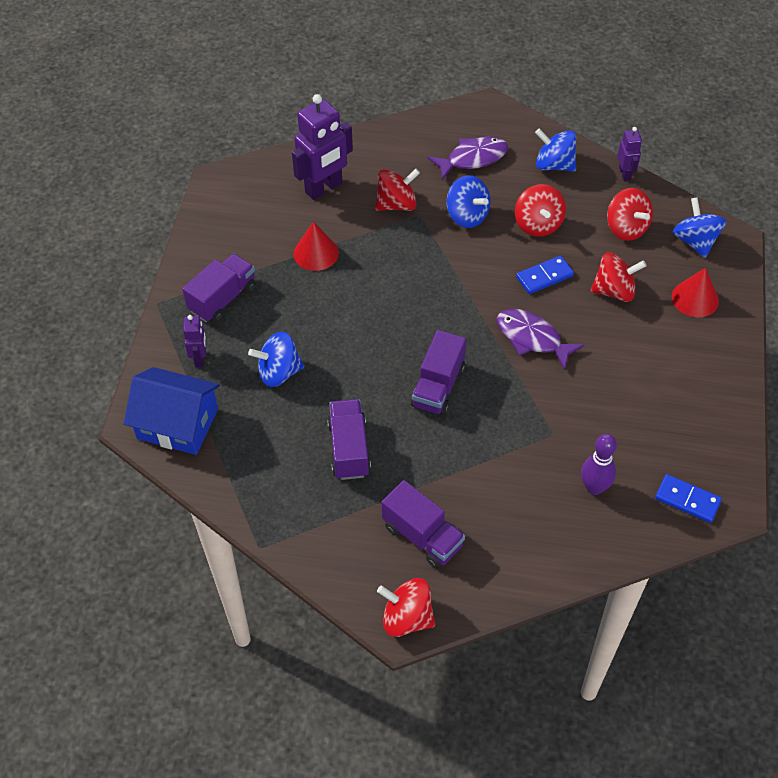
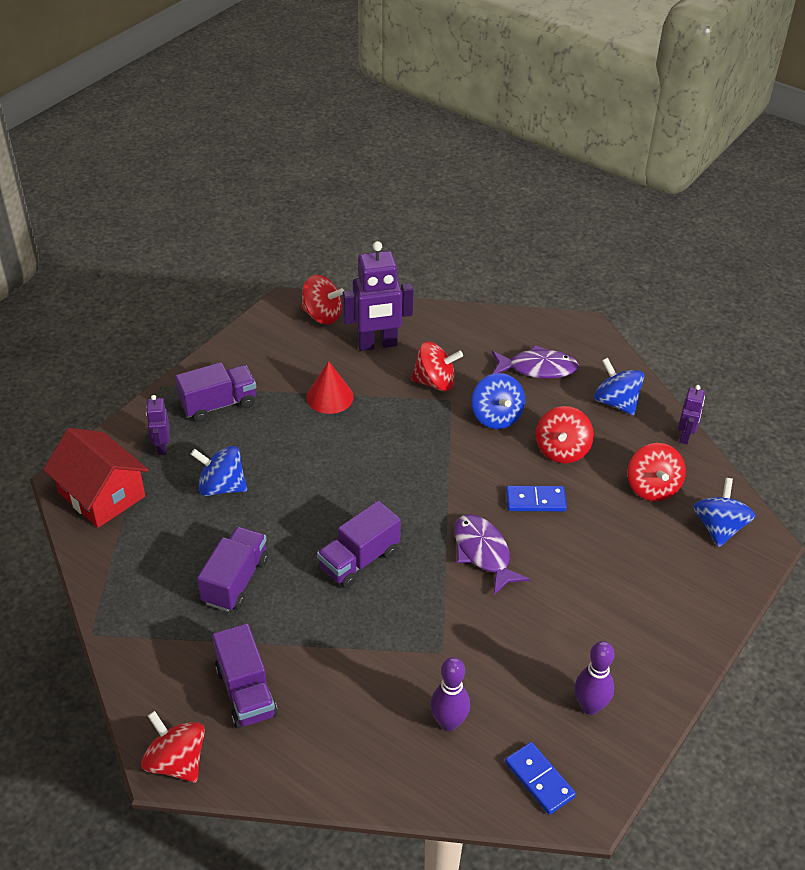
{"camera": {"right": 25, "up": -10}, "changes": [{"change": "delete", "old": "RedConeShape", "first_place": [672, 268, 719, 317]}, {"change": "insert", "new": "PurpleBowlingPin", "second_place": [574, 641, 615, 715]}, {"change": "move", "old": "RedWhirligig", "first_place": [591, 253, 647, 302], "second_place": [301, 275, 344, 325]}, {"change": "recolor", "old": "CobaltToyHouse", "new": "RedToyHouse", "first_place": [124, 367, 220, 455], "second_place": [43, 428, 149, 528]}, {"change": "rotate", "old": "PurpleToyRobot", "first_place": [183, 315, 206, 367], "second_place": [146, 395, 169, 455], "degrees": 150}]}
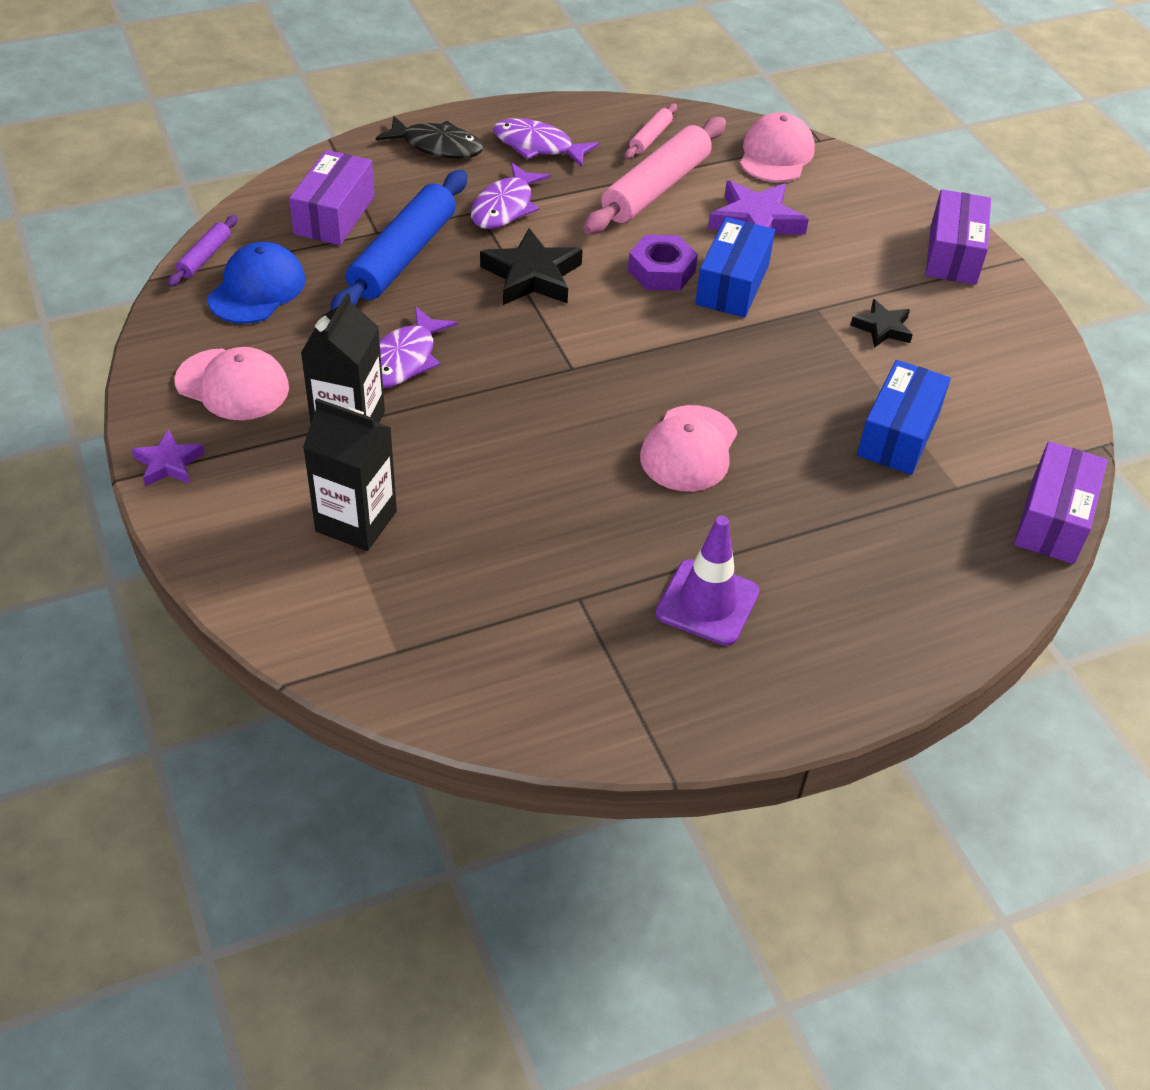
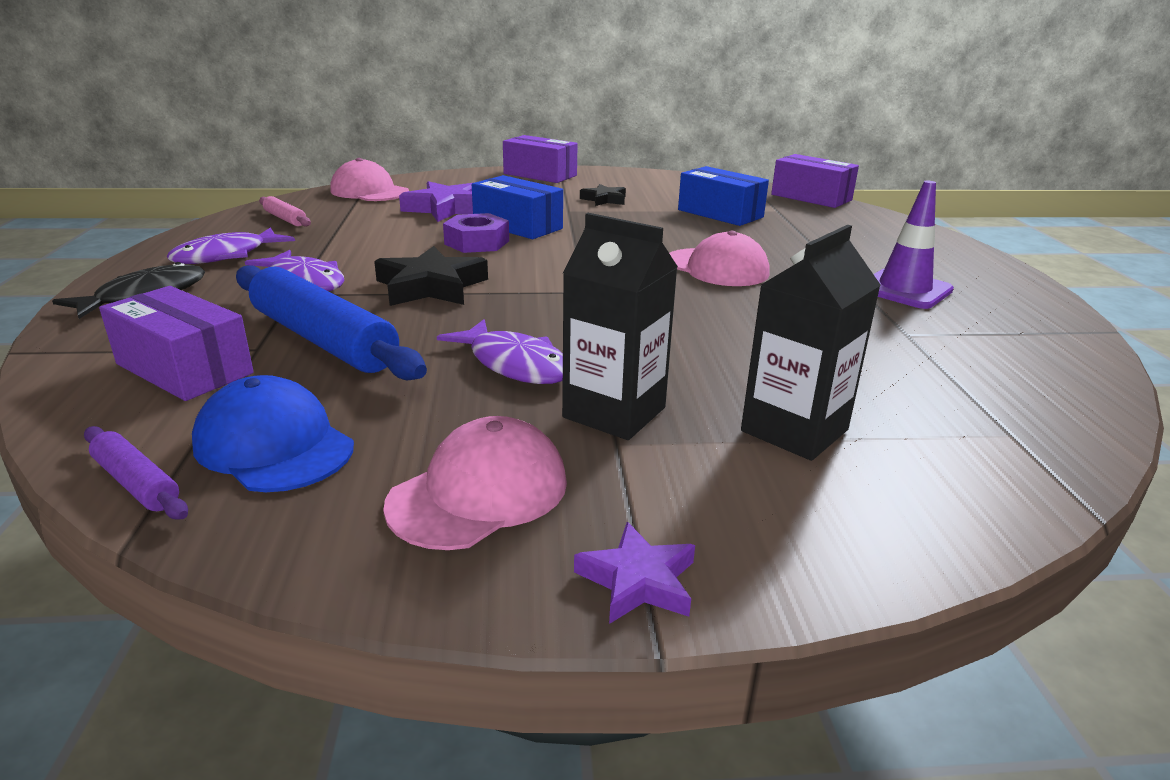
{"camera": {"right": -70, "up": -20}, "changes": [{"change": "delete", "old": "RosyDoughRoller", "first_place": [583, 117, 726, 235]}]}
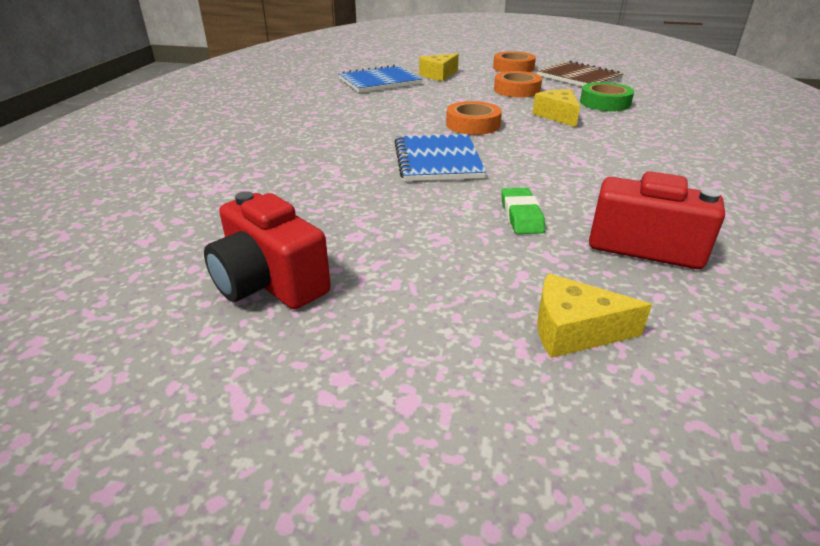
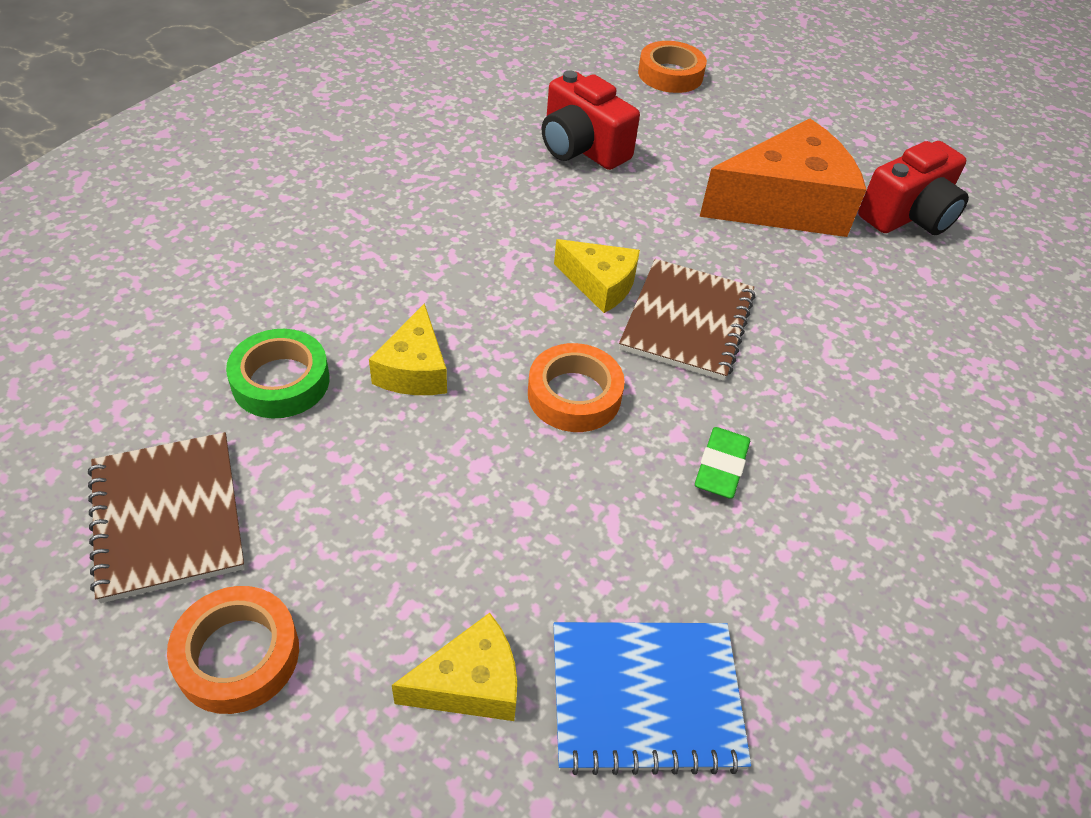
{"camera": {"right": -160, "up": 15}, "changes": [{"change": "insert", "new": "BrightOrangeCheeseWedge", "second_place": [700, 119, 866, 237]}, {"change": "move", "old": "BrightOrangeRollOfTape", "first_place": [494, 71, 542, 98], "second_place": [638, 41, 707, 93]}, {"change": "move", "old": "EmeraldEraser", "first_place": [501, 188, 545, 234], "second_place": [695, 427, 750, 499]}, {"change": "move", "old": "YellowCheeseWedge", "first_place": [537, 273, 652, 358], "second_place": [554, 239, 640, 313]}, {"change": "recolor", "old": "CobaltExerciseBook", "new": "RussetExerciseBook", "first_place": [395, 134, 486, 181], "second_place": [619, 259, 755, 381]}, {"change": "rotate", "old": "RedCamera", "first_place": [204, 191, 331, 309], "second_place": [858, 141, 969, 235], "degrees": 75}]}
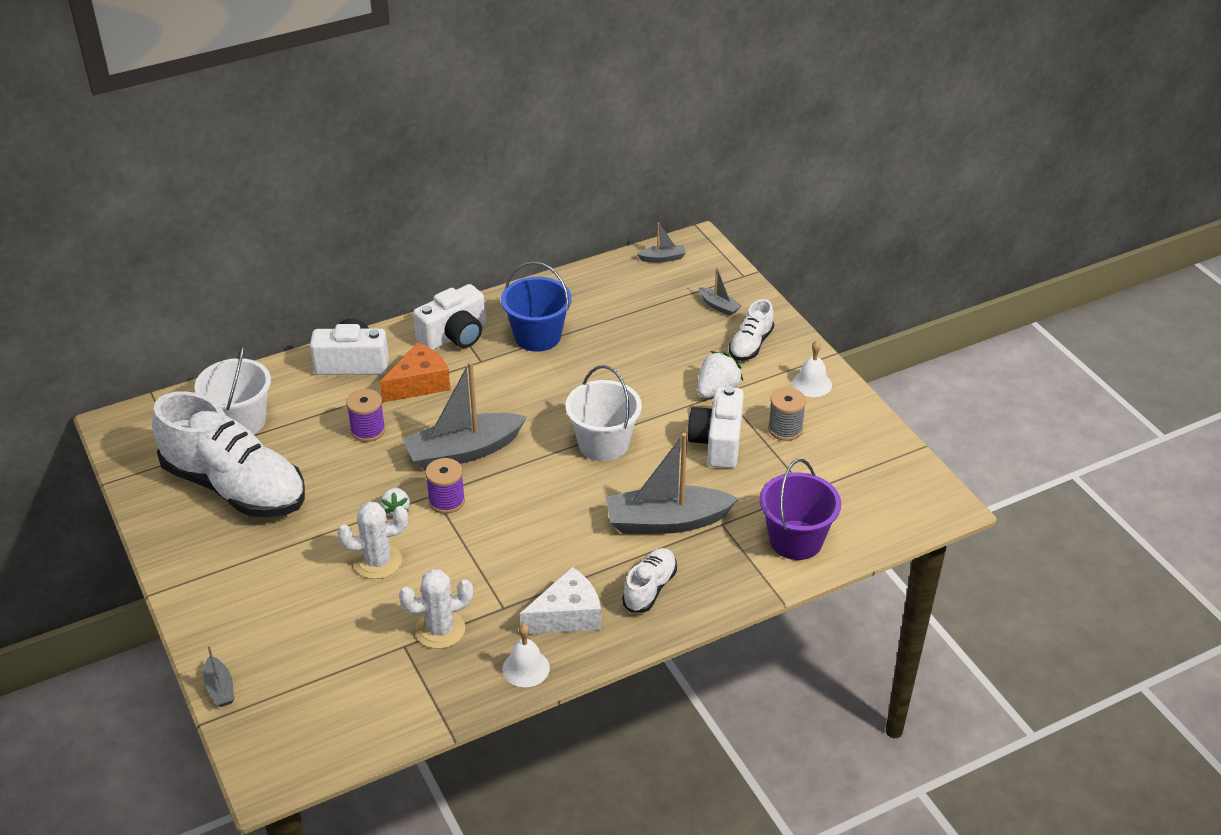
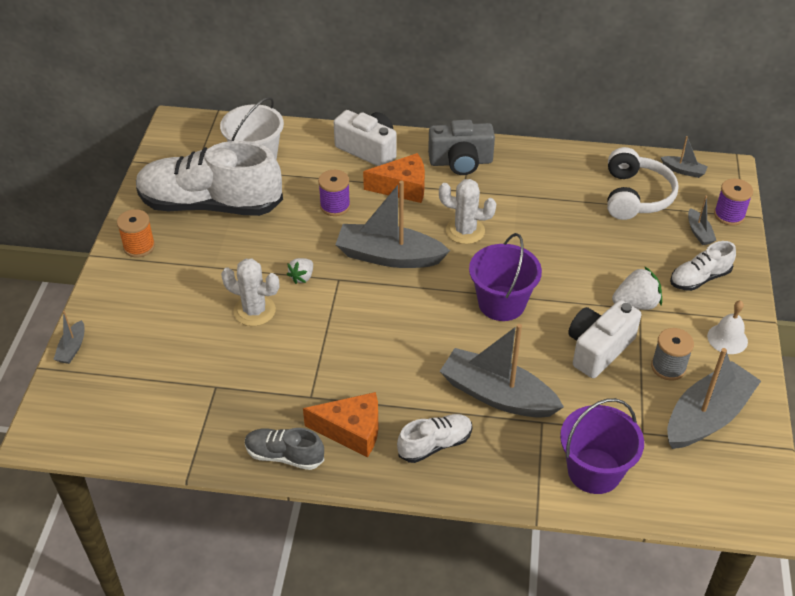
{"camera": {"right": 35, "up": 5}, "changes": [{"change": "delete", "old": "CobaltPail", "first_place": [501, 261, 572, 352]}, {"change": "insert", "new": "BrightOrangeReelOfThread", "second_place": [117, 209, 155, 258]}, {"change": "insert", "new": "PureWhiteHeadphones", "second_place": [607, 147, 679, 220]}, {"change": "insert", "new": "GreyToyBoat", "second_place": [667, 348, 761, 449]}, {"change": "move", "old": "PureWhiteSaguaroCactus", "first_place": [399, 569, 473, 649], "second_place": [439, 179, 496, 244]}, {"change": "move", "old": "PurpleReelOfThread", "first_place": [425, 458, 465, 514], "second_place": [714, 179, 753, 226]}, {"change": "replace", "old": "PureWhiteBell", "new": "GreySneaker", "first_place": [502, 624, 550, 687], "second_place": [245, 428, 324, 470]}, {"change": "recolor", "old": "PureWhiteCamera", "new": "GreyCamera", "first_place": [413, 284, 486, 350], "second_place": [428, 120, 495, 175]}, {"change": "recolor", "old": "PureWhiteCheeseWedge", "new": "BrightOrangeCheeseWedge", "first_place": [520, 567, 601, 634], "second_place": [303, 392, 379, 458]}, {"change": "recolor", "old": "PureWhitePail", "new": "PurplePail", "first_place": [565, 365, 642, 462], "second_place": [469, 233, 542, 321]}, {"change": "rotate", "old": "PureWhiteSneaker", "first_place": [152, 391, 305, 518], "second_place": [136, 141, 283, 216], "degrees": 120}]}
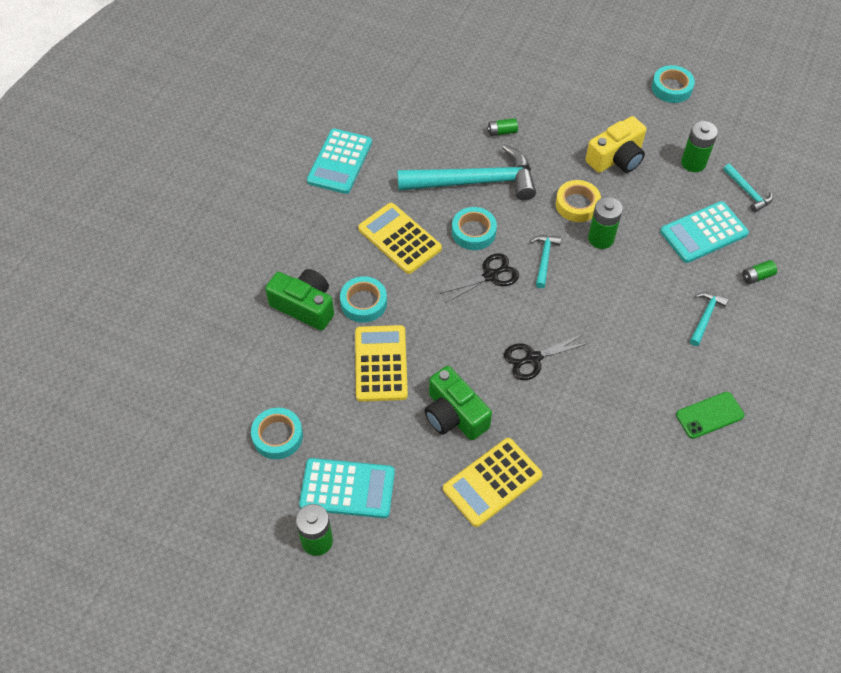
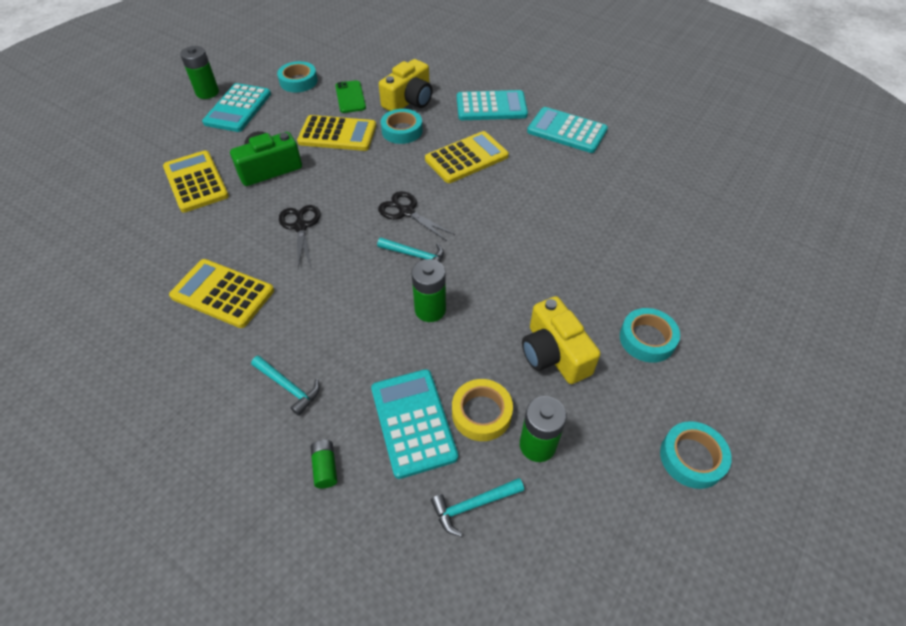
{"camera": {"right": 100, "up": -5}, "changes": [{"change": "delete", "old": "TealCarpenter'sHammer", "first_place": [397, 145, 536, 201]}, {"change": "delete", "old": "EmeraldBattery", "first_place": [487, 118, 518, 136]}, {"change": "insert", "new": "YellowCalculator", "second_place": [169, 259, 274, 328]}, {"change": "insert", "new": "TealCalculator", "second_place": [457, 90, 528, 120]}, {"change": "move", "old": "TealRollOfTape", "first_place": [452, 207, 497, 250], "second_place": [620, 308, 680, 363]}, {"change": "move", "old": "YellowRollOfTape", "first_place": [556, 180, 601, 222], "second_place": [452, 379, 513, 441]}, {"change": "move", "old": "EmeraldSmartphone", "first_place": [676, 392, 744, 439], "second_place": [335, 80, 366, 113]}, {"change": "recolor", "old": "EmeraldCamera", "new": "YellowCamera", "first_place": [265, 269, 334, 331], "second_place": [379, 59, 432, 111]}, {"change": "rotate", "old": "BlackShears", "first_place": [439, 253, 519, 303], "second_place": [378, 191, 455, 241], "degrees": 150}]}
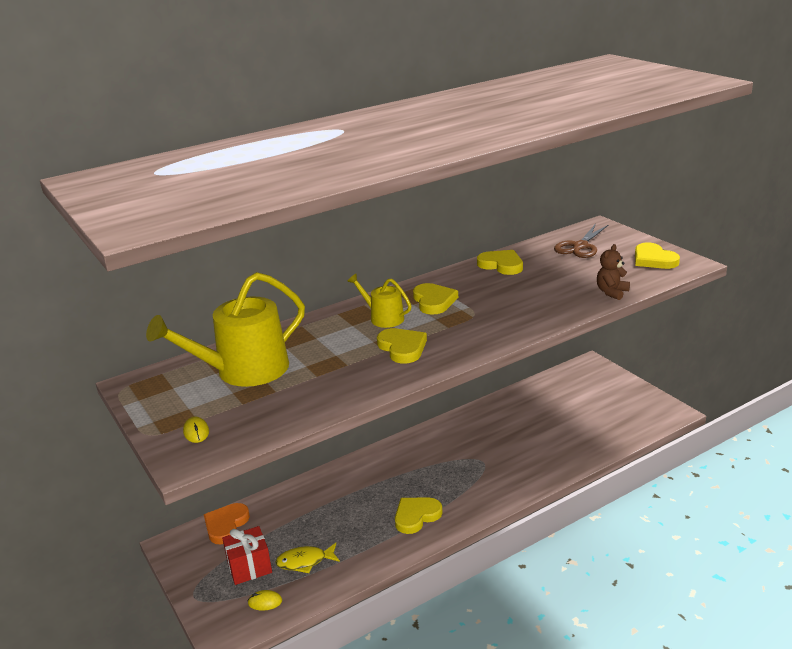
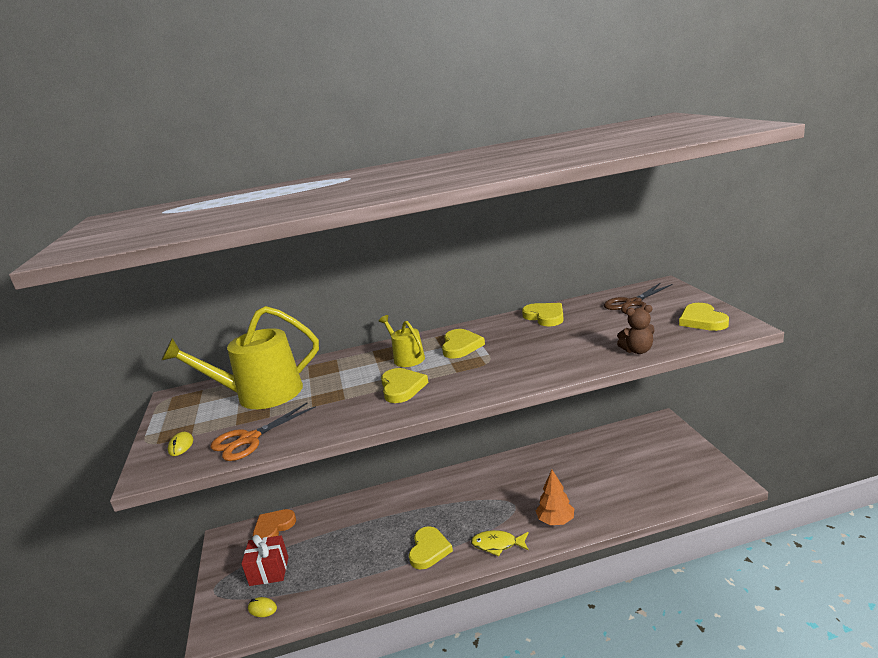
{"camera": {"right": 20, "up": -5}, "changes": [{"change": "insert", "new": "BrightOrangeShears", "second_place": [211, 403, 316, 461]}, {"change": "insert", "new": "BrightOrangeToyTree", "second_place": [536, 470, 574, 525]}, {"change": "move", "old": "YellowFish", "first_place": [275, 543, 340, 573], "second_place": [471, 530, 529, 556]}, {"change": "rotate", "old": "YellowHeartShape", "first_place": [395, 498, 443, 534], "second_place": [409, 526, 453, 570], "degrees": 120}, {"change": "rotate", "old": "RussetTeddy", "first_place": [597, 244, 630, 300], "second_place": [617, 305, 654, 354], "degrees": -150}]}
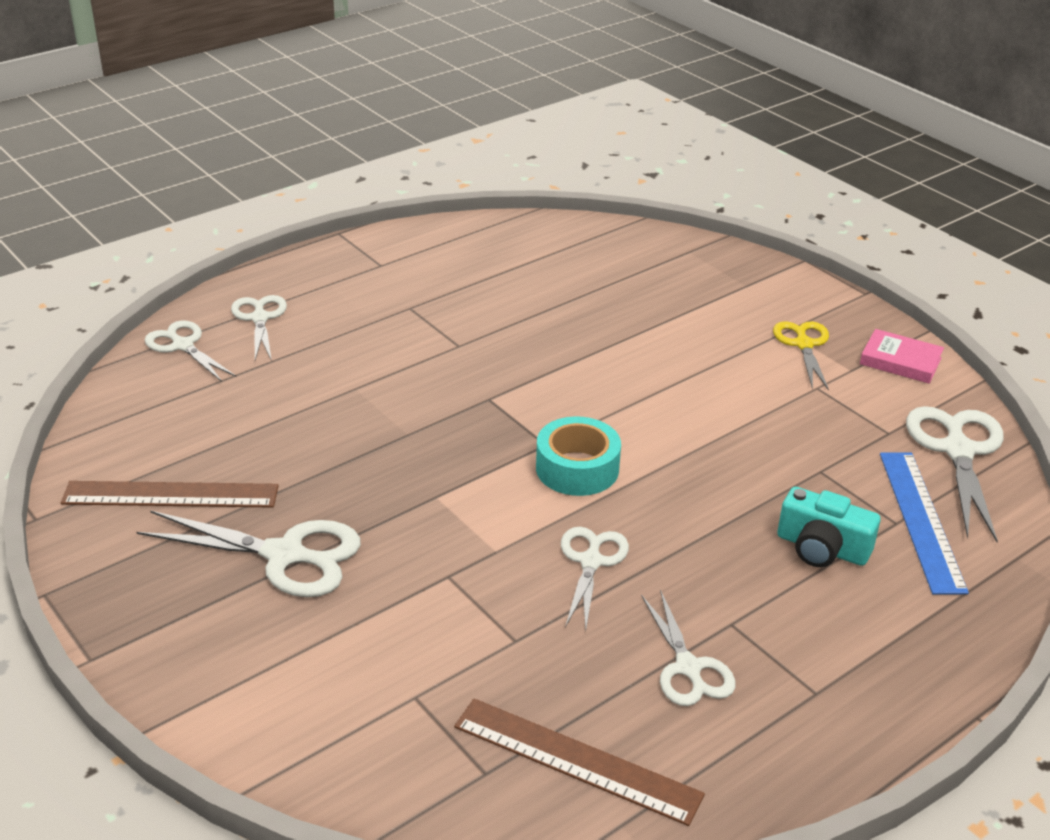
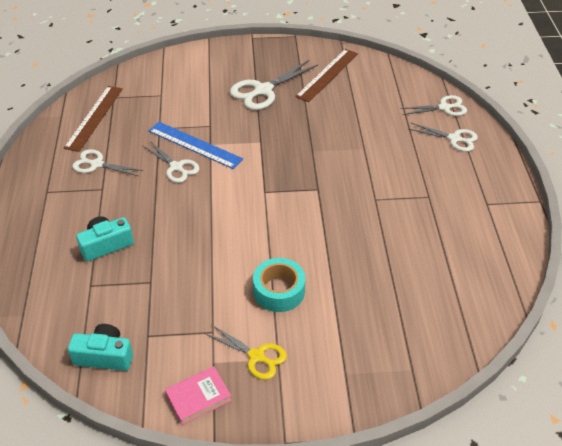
{"camera": {"right": 125, "up": 10}, "changes": [{"change": "move", "old": "TealRollOfTape", "first_place": [536, 416, 621, 496], "second_place": [253, 258, 305, 312]}, {"change": "move", "old": "CobaltMeasuringStick", "first_place": [880, 453, 969, 595], "second_place": [149, 122, 243, 169]}, {"change": "replace", "old": "PureWhiteShears", "new": "TealCamera", "first_place": [906, 406, 1004, 542], "second_place": [68, 324, 133, 371]}, {"change": "rotate", "old": "RussetMeasuringStick", "first_place": [454, 698, 705, 826], "second_place": [64, 86, 123, 152], "degrees": -45}]}
